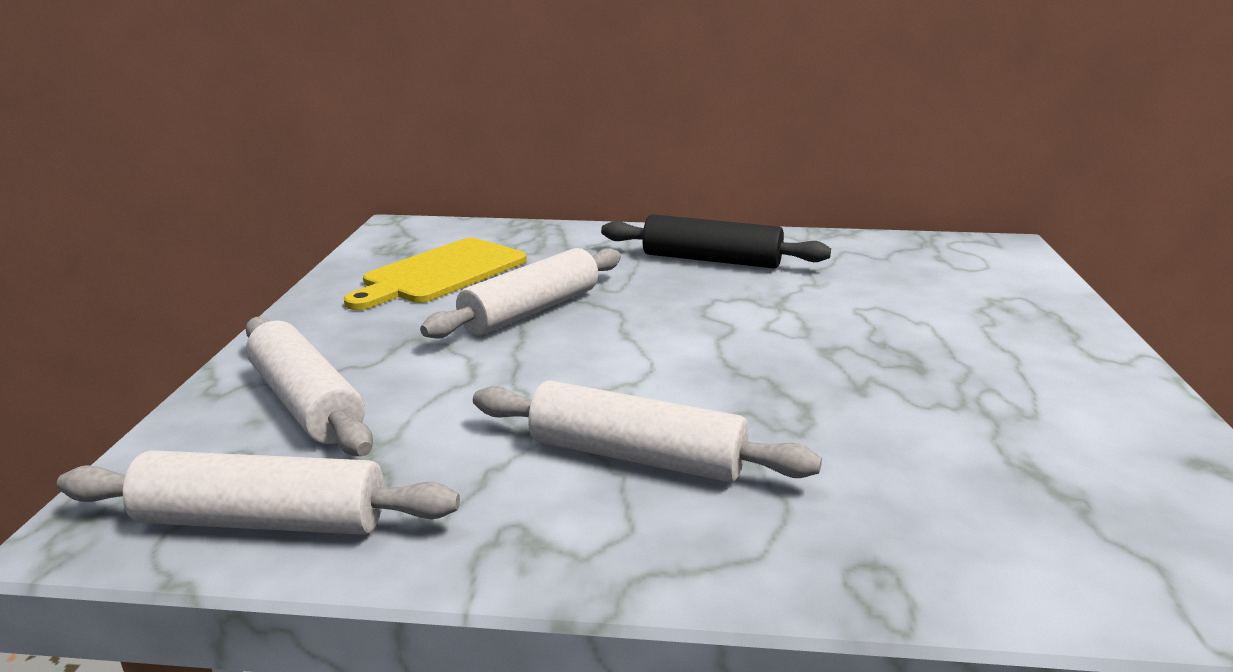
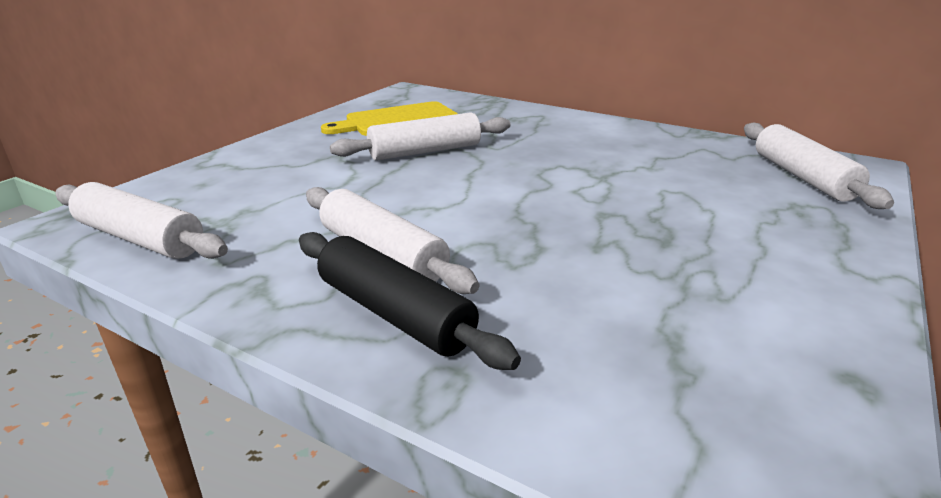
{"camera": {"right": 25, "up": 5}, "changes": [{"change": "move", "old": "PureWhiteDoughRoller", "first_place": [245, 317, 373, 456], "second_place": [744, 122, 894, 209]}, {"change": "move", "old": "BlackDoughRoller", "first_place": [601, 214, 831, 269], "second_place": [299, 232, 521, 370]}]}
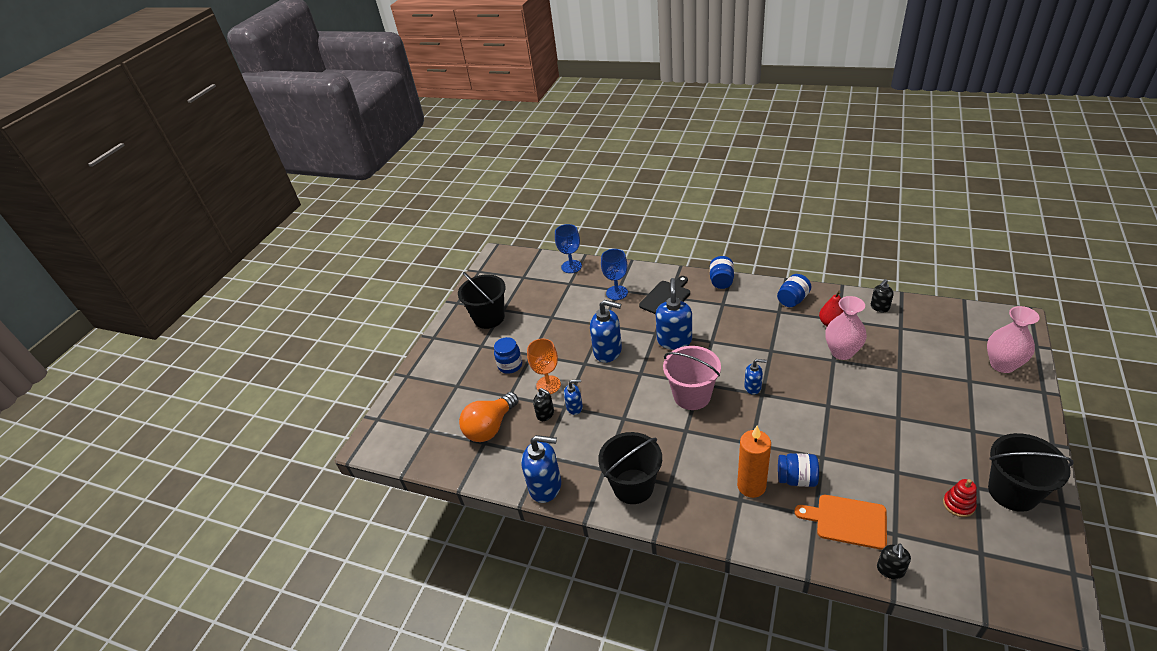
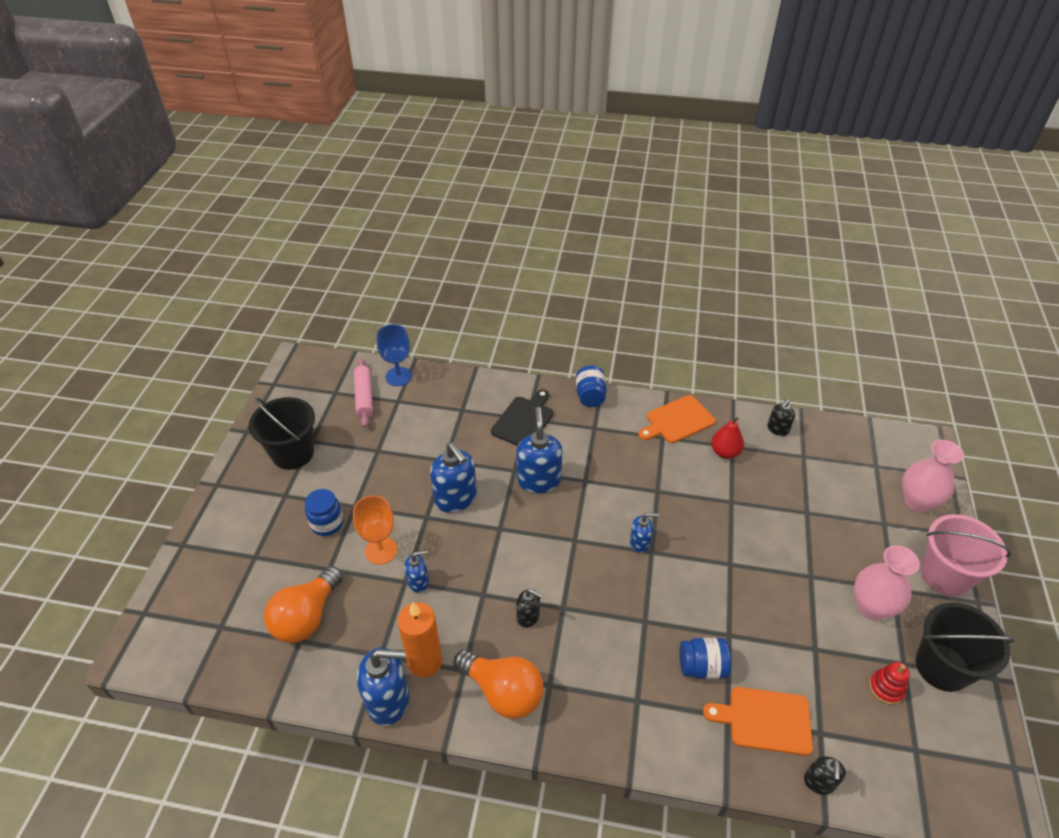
{"camera": {"right": -15, "up": 5}, "changes": [{"change": "delete", "old": "CobaltGoblet", "first_place": [601, 249, 628, 300]}, {"change": "insert", "new": "RosyDoughRoller", "second_place": [354, 358, 373, 427]}, {"change": "move", "old": "BlackSoapPump", "first_place": [533, 388, 554, 421], "second_place": [516, 589, 542, 628]}, {"change": "move", "old": "RosyPail", "first_place": [663, 346, 721, 410], "second_place": [920, 514, 1011, 597]}, {"change": "move", "old": "BrightOrangeWaxCandle", "first_place": [737, 426, 771, 498], "second_place": [398, 602, 442, 677]}, {"change": "move", "old": "RosyFlowerVase", "first_place": [825, 296, 867, 360], "second_place": [854, 545, 920, 620]}, {"change": "replace", "old": "BlackPail", "new": "BrightOrangeBulb", "first_place": [598, 432, 662, 504], "second_place": [454, 650, 544, 719]}, {"change": "replace", "old": "CobaltPreserveJar", "new": "BrightOrangeChoppingBoard", "first_place": [777, 274, 811, 307], "second_place": [638, 395, 715, 443]}, {"change": "rotate", "old": "CobaltSoapPump", "first_place": [590, 300, 622, 363], "second_place": [430, 442, 477, 513], "degrees": 45}]}
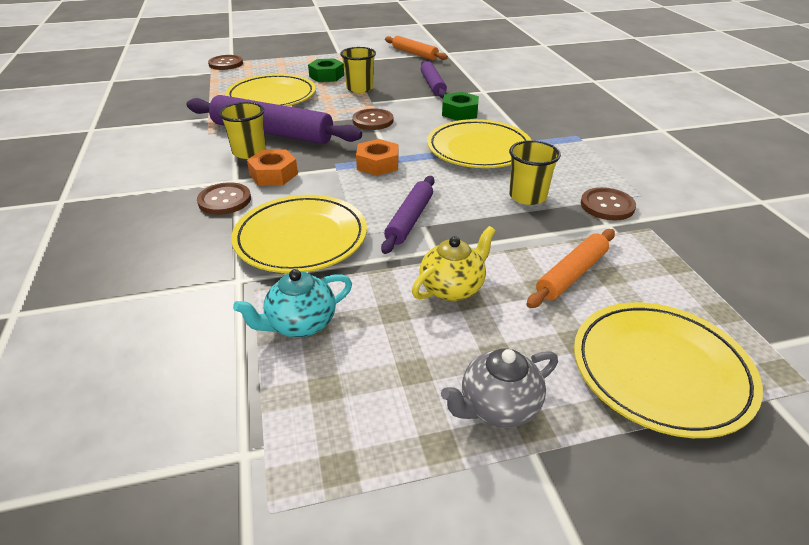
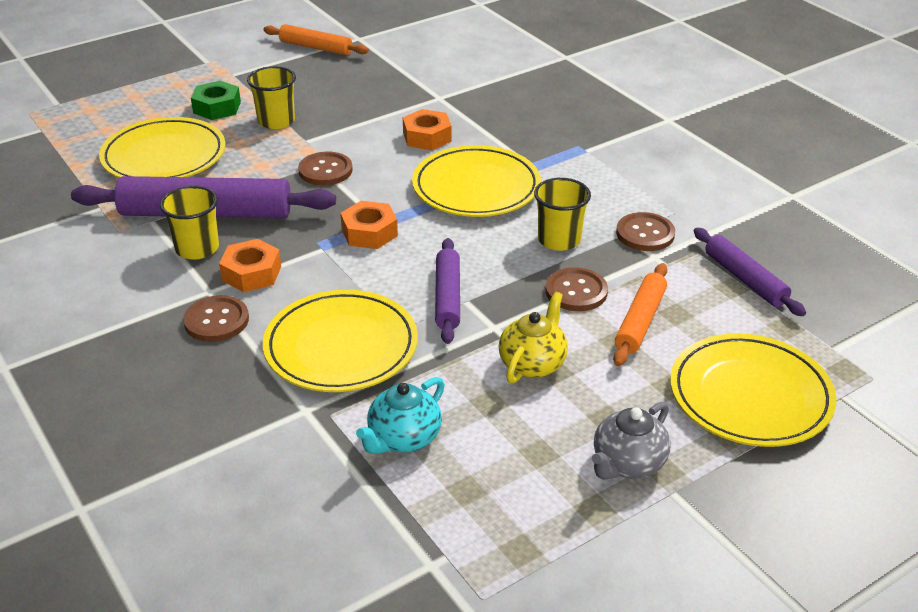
{"camera": {"right": -20, "up": 0}, "changes": [{"change": "move", "old": "RussetSewingButton", "first_place": [208, 55, 243, 70], "second_place": [545, 267, 608, 311]}, {"change": "move", "old": "PurpleDoughRoller", "first_place": [421, 60, 447, 98], "second_place": [694, 228, 806, 316]}, {"change": "recolor", "old": "EmeraldHexNut", "new": "BrightOrangeHexNut", "first_place": [442, 92, 479, 121], "second_place": [403, 109, 452, 150]}]}
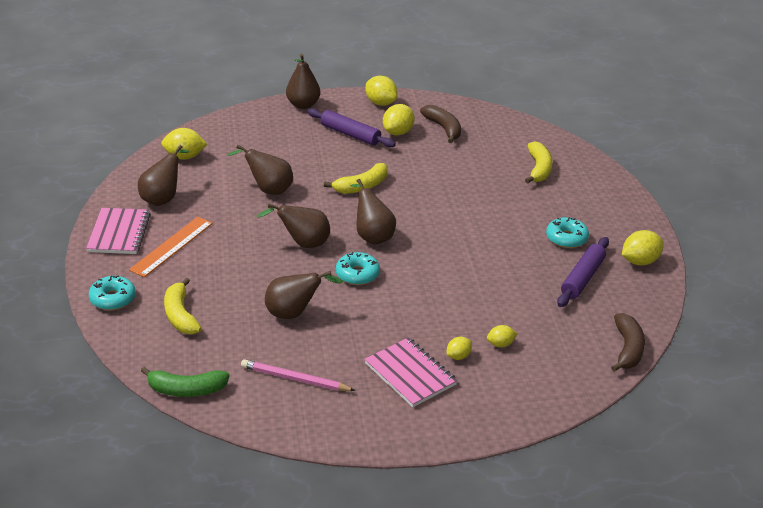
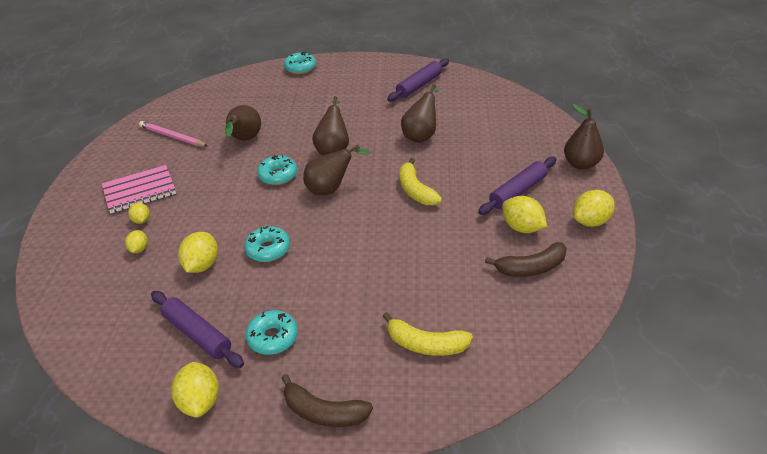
{"camera": {"right": 105, "up": 5}, "changes": [{"change": "delete", "old": "RosyExerciseBook", "first_place": [86, 208, 151, 254]}, {"change": "delete", "old": "BrightOrangeMeasuringStick", "first_place": [129, 217, 213, 277]}, {"change": "delete", "old": "EmeraldBanana", "first_place": [141, 367, 229, 397]}, {"change": "delete", "old": "YellowBanana", "first_place": [164, 278, 201, 334]}, {"change": "insert", "new": "TealGlazedDonut", "second_place": [244, 226, 290, 262]}, {"change": "move", "old": "YellowLemon", "first_place": [161, 128, 207, 160], "second_place": [178, 232, 218, 273]}, {"change": "move", "old": "RussetBanana", "first_place": [611, 313, 645, 372], "second_place": [281, 374, 373, 427]}, {"change": "replace", "old": "RussetPearFruit", "new": "PurpleDoughRoller", "first_place": [138, 145, 189, 206], "second_place": [387, 58, 449, 102]}, {"change": "rotate", "old": "RosyPencil", "first_place": [241, 359, 356, 391], "second_place": [139, 121, 208, 147], "degrees": -90}]}
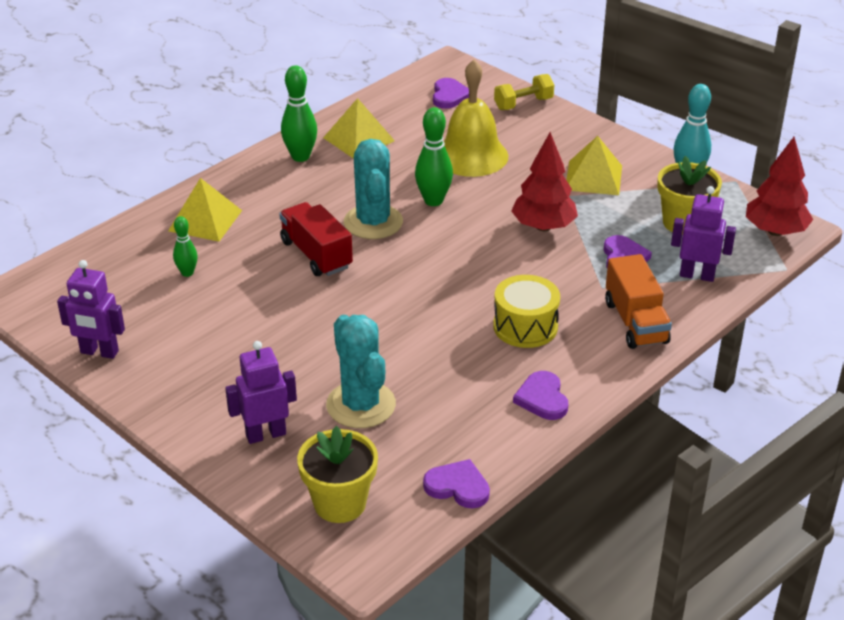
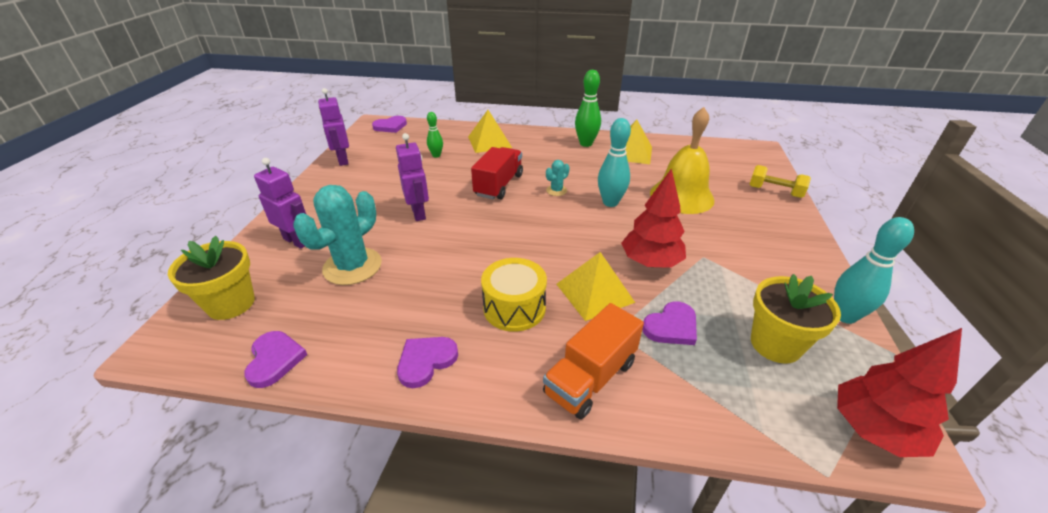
{"camera": {"right": 55, "up": 0}, "changes": [{"change": "move", "old": "PurpleHeartShape", "first_place": [433, 78, 469, 109], "second_place": [372, 116, 407, 133]}, {"change": "move", "old": "YellowPyramidShape", "first_place": [566, 136, 622, 195], "second_place": [557, 252, 635, 321]}, {"change": "move", "old": "PurpleToyRobot", "first_place": [671, 186, 736, 282], "second_place": [396, 133, 429, 221]}, {"change": "recolor", "old": "EmeraldBowlingPin", "new": "TealBowlingPin", "first_place": [415, 107, 453, 206], "second_place": [598, 118, 631, 207]}, {"change": "resize", "old": "TealSaguaroCactus", "first_place": [344, 139, 403, 239], "second_place": [546, 160, 570, 196], "factor": 0.45}]}
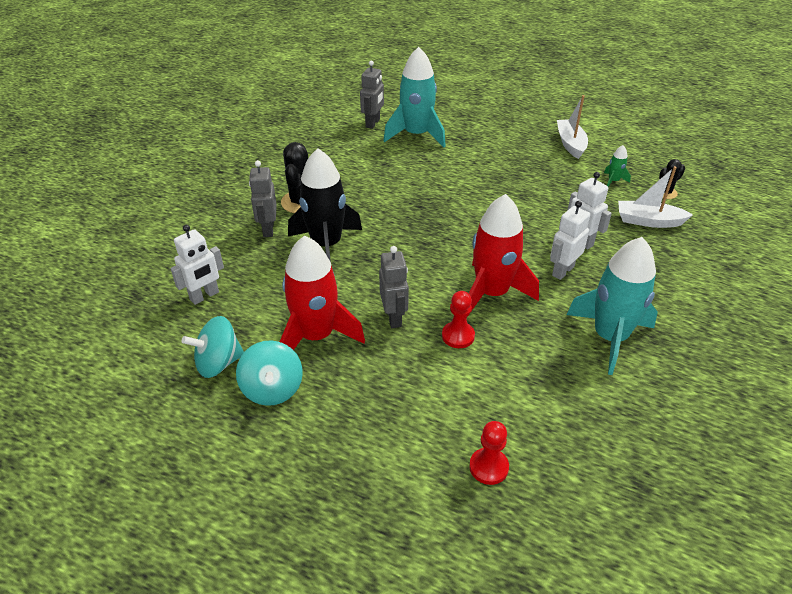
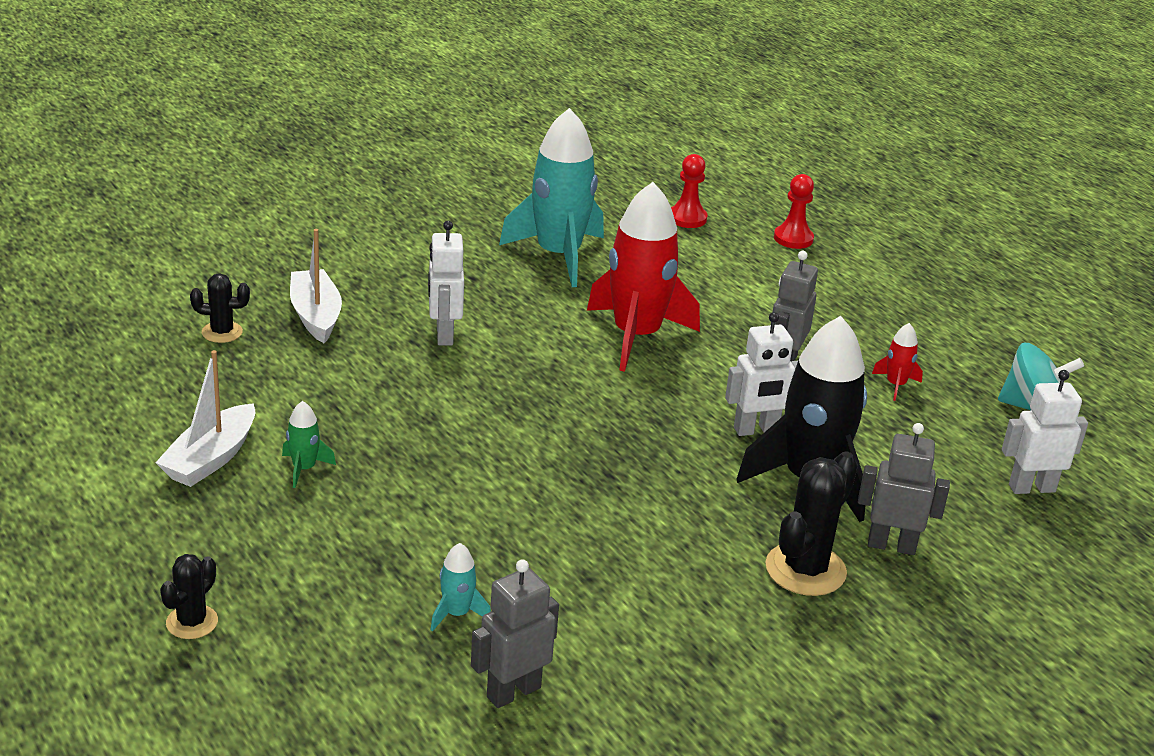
{"camera": {"right": -150, "up": -10}, "changes": [{"change": "delete", "old": "TealWhirligig", "first_place": [236, 340, 303, 406]}, {"change": "insert", "new": "BlackSaguaroCactus", "second_place": [160, 554, 218, 639]}, {"change": "move", "old": "RedPawn", "first_place": [442, 291, 475, 348], "second_place": [671, 154, 707, 228]}, {"change": "move", "old": "PureWhiteToyRobot", "first_place": [550, 201, 590, 280], "second_place": [725, 312, 798, 436]}, {"change": "move", "old": "EmeraldSpaceship", "first_place": [604, 145, 631, 187], "second_place": [282, 401, 336, 488]}, {"change": "rotate", "old": "GreyToyRobot", "first_place": [249, 160, 277, 237], "second_place": [858, 423, 950, 555], "degrees": -105}, {"change": "rotate", "old": "PureWhiteToyBoat", "first_place": [618, 166, 693, 228], "second_place": [290, 229, 342, 343], "degrees": -150}, {"change": "resize", "old": "RedSpaceship", "first_place": [280, 235, 365, 350], "second_place": [872, 323, 923, 401], "factor": 0.42}, {"change": "resize", "old": "TealSpaceship", "first_place": [383, 47, 446, 147], "second_place": [430, 543, 491, 632], "factor": 0.42}]}
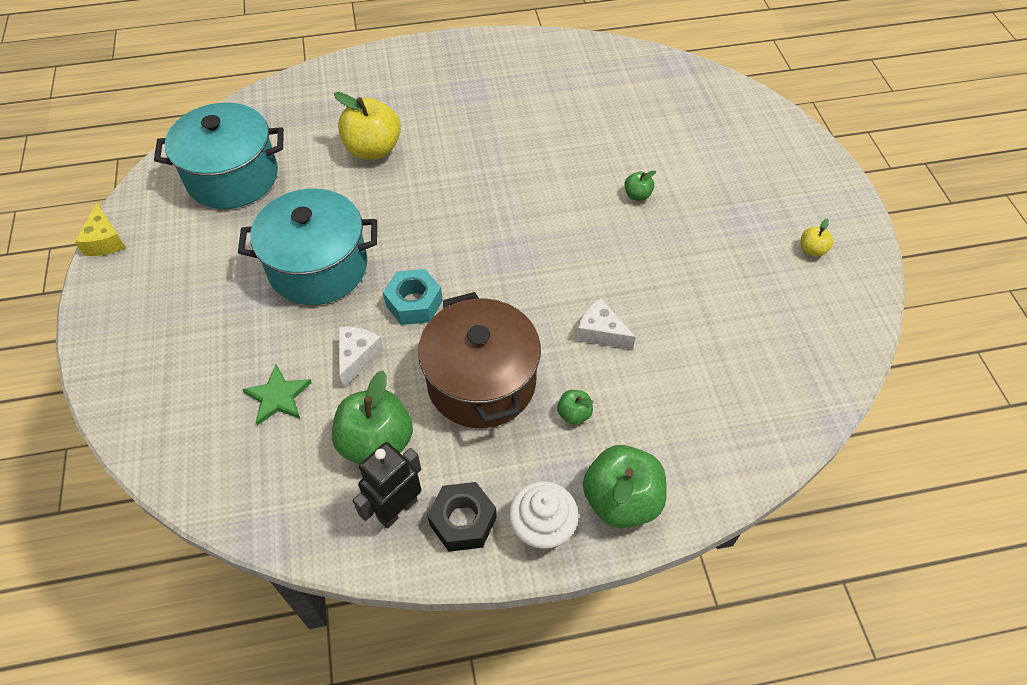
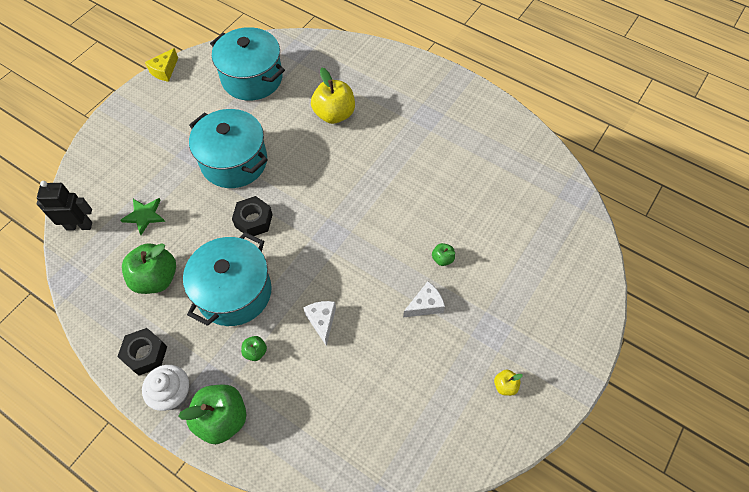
{"camera": {"right": 45, "up": 5}, "changes": [{"change": "move", "old": "PureWhiteCheeseWedge", "first_place": [339, 327, 384, 388], "second_place": [403, 282, 445, 317]}, {"change": "move", "old": "BlackToyRobot", "first_place": [353, 442, 421, 529], "second_place": [36, 181, 92, 231]}, {"change": "recolor", "old": "TealHexNut", "new": "BlackHexNut", "first_place": [383, 269, 443, 325], "second_place": [232, 196, 273, 236]}, {"change": "recolor", "old": "RussetPot", "new": "TealPot", "first_place": [418, 292, 541, 428], "second_place": [183, 232, 272, 326]}]}
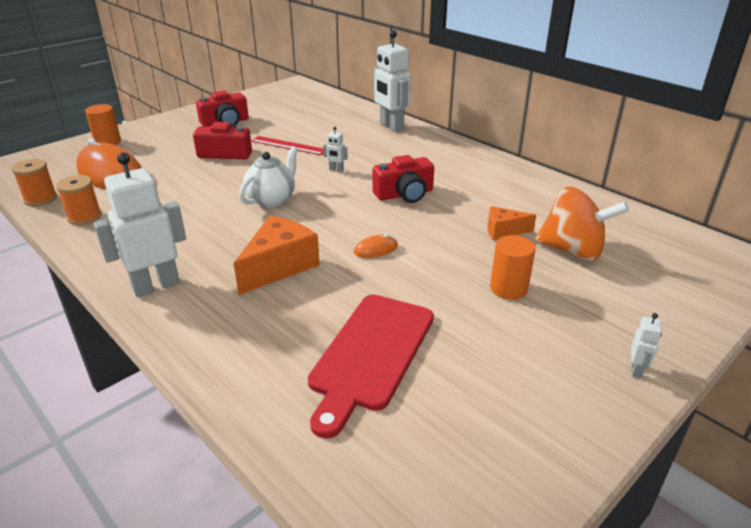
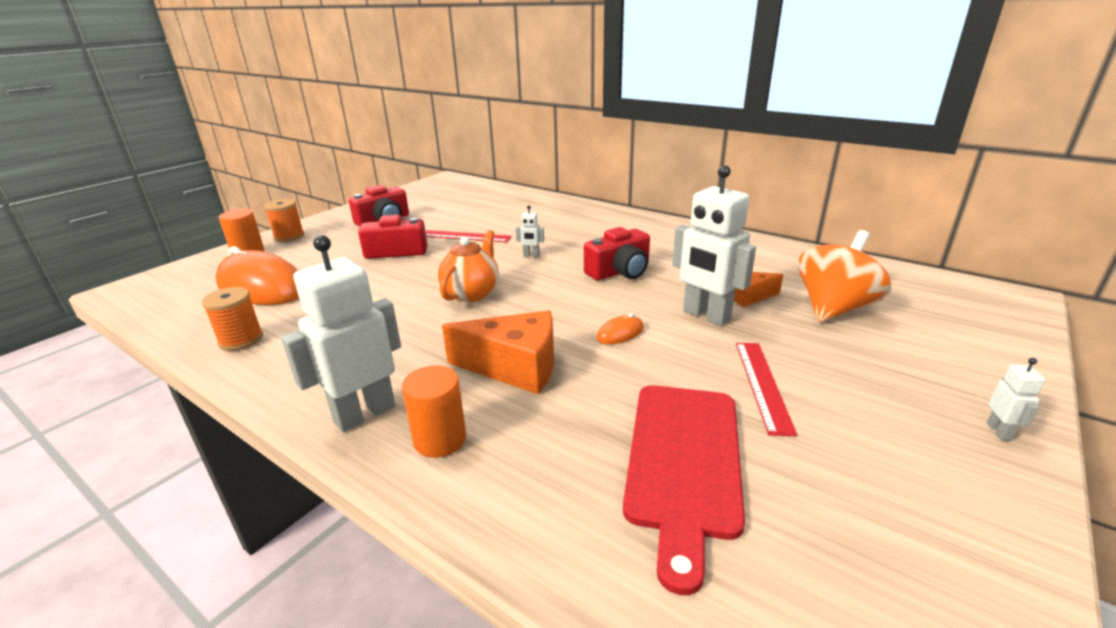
{"camera": {"right": -10, "up": -5}, "changes": [{"change": "insert", "new": "RedMeasuringStick", "second_place": [736, 343, 797, 436]}, {"change": "move", "old": "BrightOrangeReelOfThread", "first_place": [12, 159, 57, 206], "second_place": [264, 199, 304, 242]}, {"change": "move", "old": "PureWhiteToyRobot", "first_place": [374, 30, 411, 132], "second_place": [672, 165, 756, 326]}, {"change": "move", "old": "BrightOrangeCylinder", "first_place": [490, 235, 536, 300], "second_place": [402, 365, 466, 458]}, {"change": "recolor", "old": "PureWhiteTeapot", "new": "BrightOrangeTeapot", "first_place": [239, 146, 298, 207], "second_place": [438, 230, 499, 302]}, {"change": "rotate", "old": "BrightOrangeCheeseWedge", "first_place": [234, 216, 320, 295], "second_place": [442, 310, 554, 394], "degrees": 75}, {"change": "rotate", "old": "BrightOrangeWhirligig", "first_place": [535, 186, 629, 261], "second_place": [798, 230, 892, 322], "degrees": -60}]}
